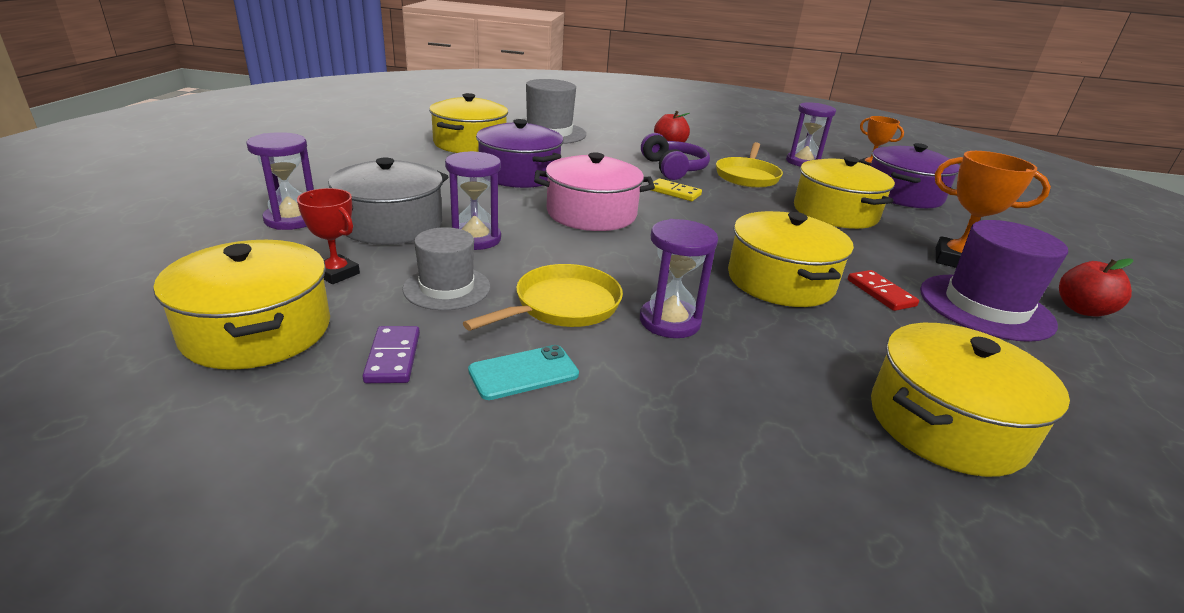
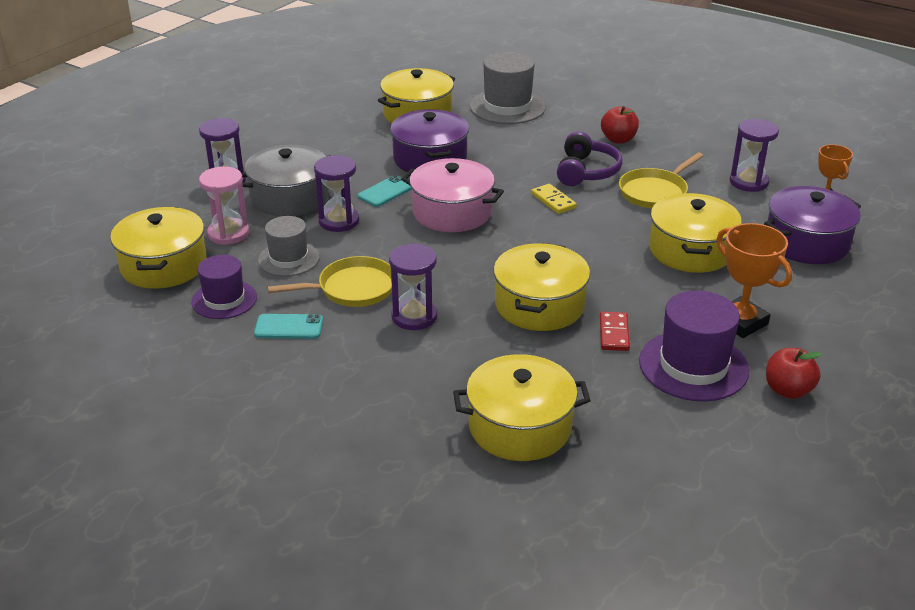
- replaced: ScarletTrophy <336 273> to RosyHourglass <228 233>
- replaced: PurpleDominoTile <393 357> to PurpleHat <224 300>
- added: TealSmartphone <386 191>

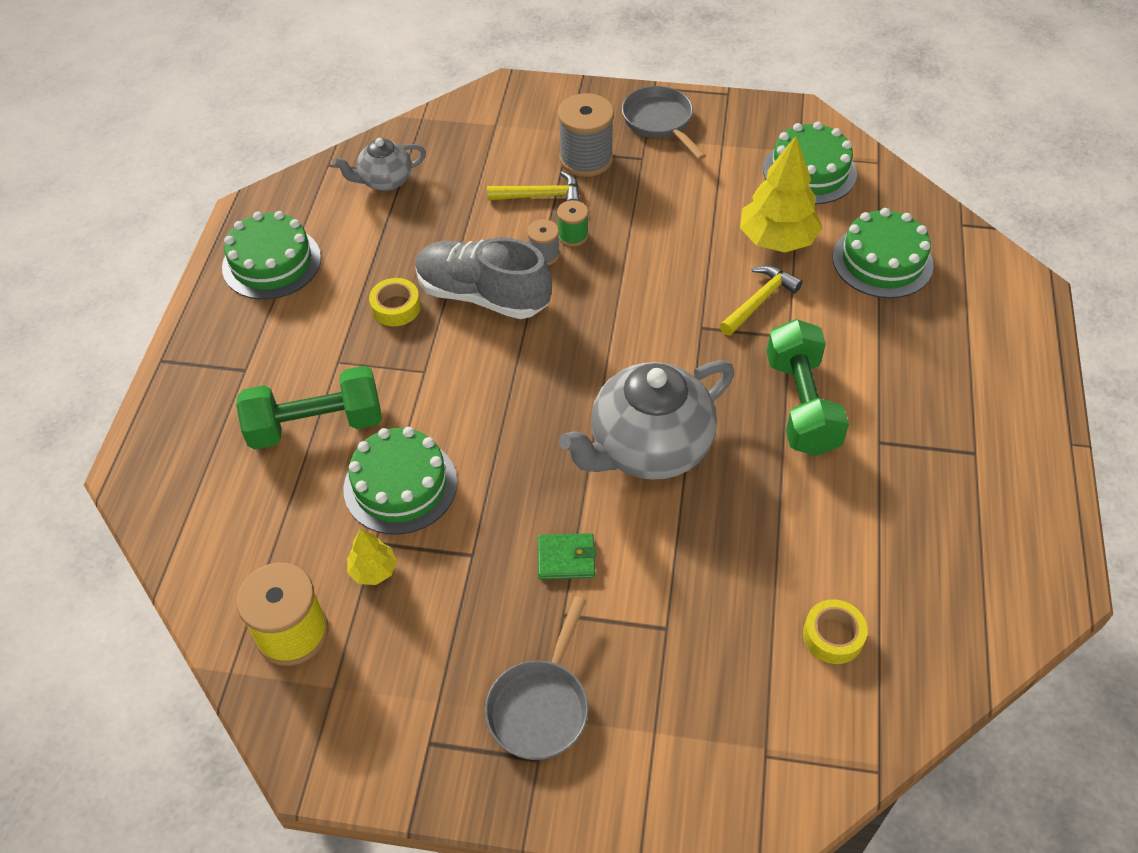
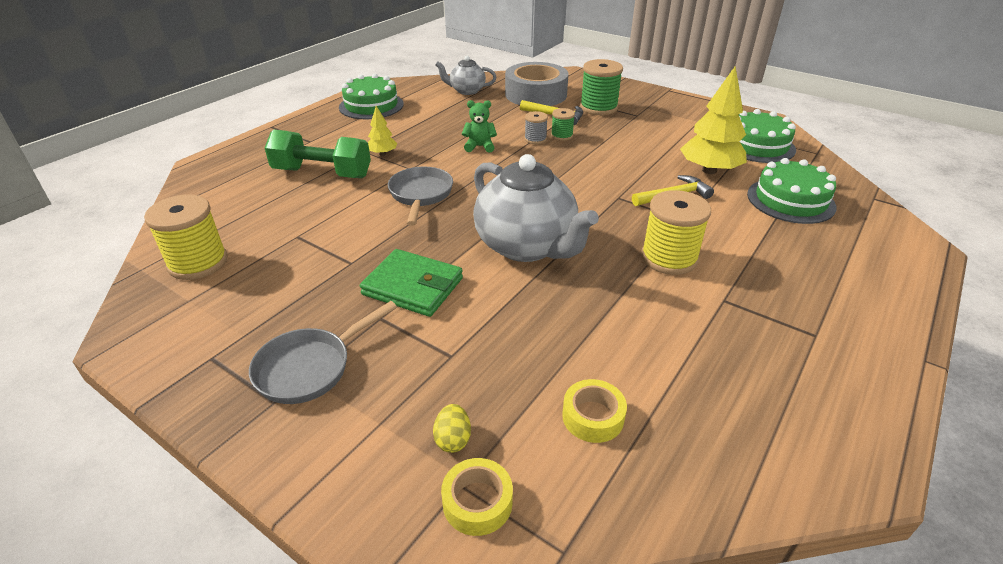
- removed: EmeraldCake <400 485>
- moved: GoldenToyTree <373 570> to <382 154>
- moved: GoldenTape <396 307> to <477 502>
- replaced: GreyLaceUpShoe <483 295> to EmeraldTeddyBear <479 146>
- resized: EmeraldWallet <566 558> = <413 286> x1.68
- recoloured: GreyReelOfThread <586 159> to EmeraldReelOfThread <598 108>
- turned: GreyChinaTeapot <648 448> = <527 246> 120 degrees counterclockwise
- moved: GreyPan <660 122> to <420 195>
- replaced: EmeraldFreeWeight <801 404> to GoldenReelOfThread <669 258>
- added: GoldenToyEgg <453 439>
- added: GreyTape <536 94>

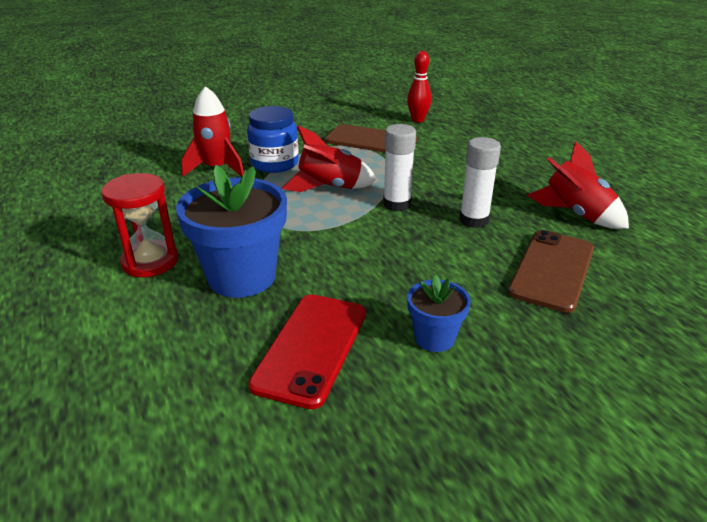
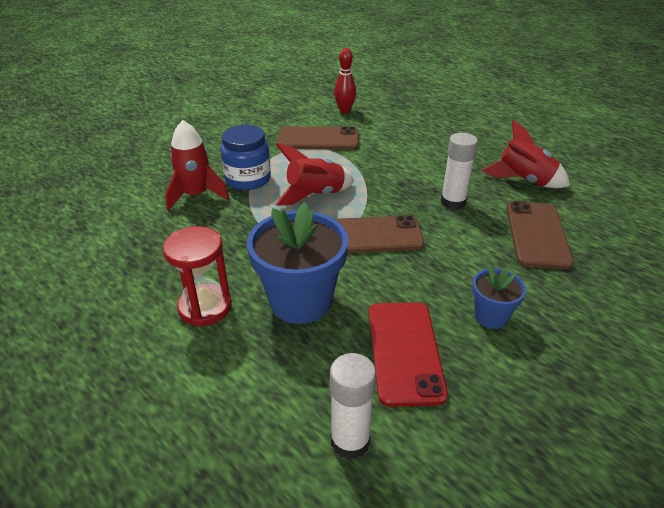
- moved: SnowWhiteGlue <397 204> to <350 441>
- added: RussetSmartphone <370 235>

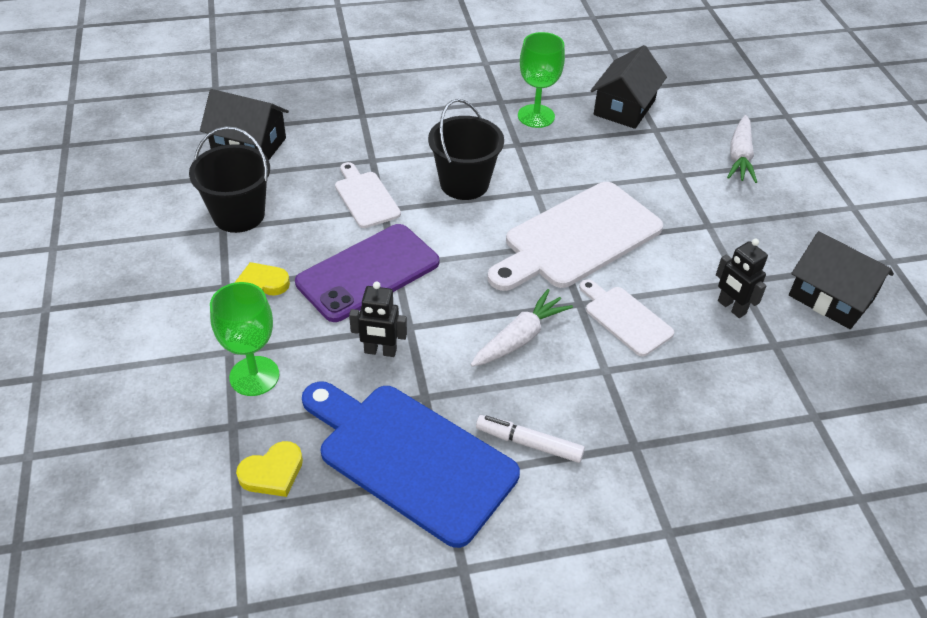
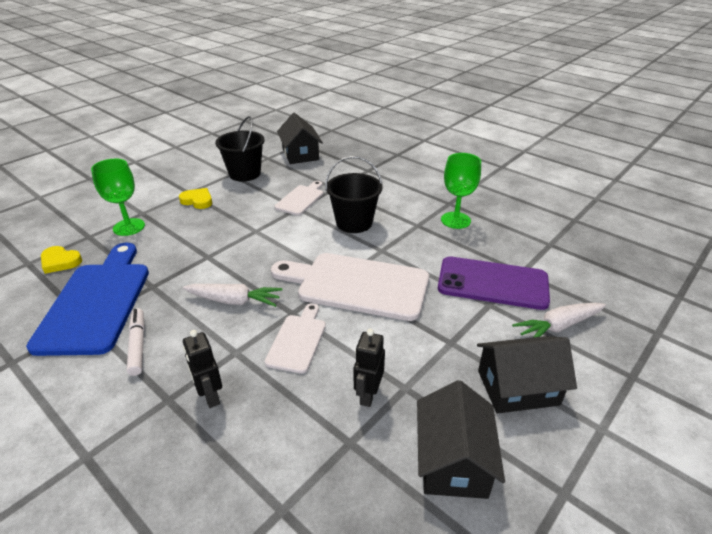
- moved: PurpleSmartphone <368 273> to <492 283>
- moved: EbonyRobot <380 351> to <210 396>
- moved: EbonyToyHouse <624 107> to <518 388>

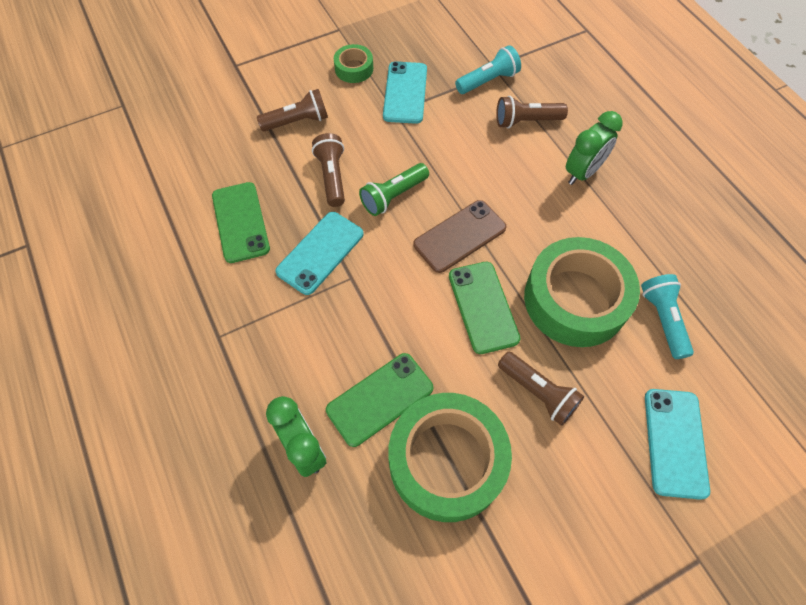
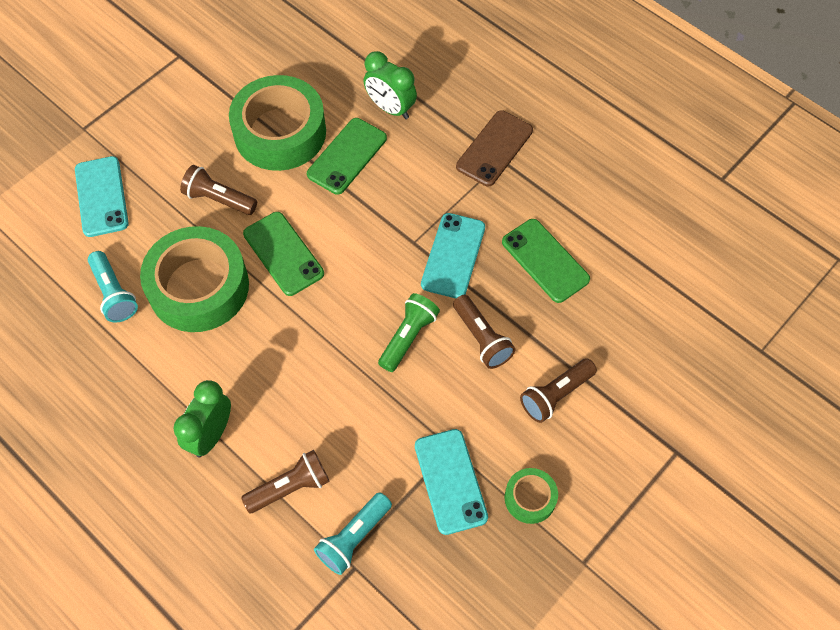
- moved: RussetSmartphone <459 236> to <494 148>

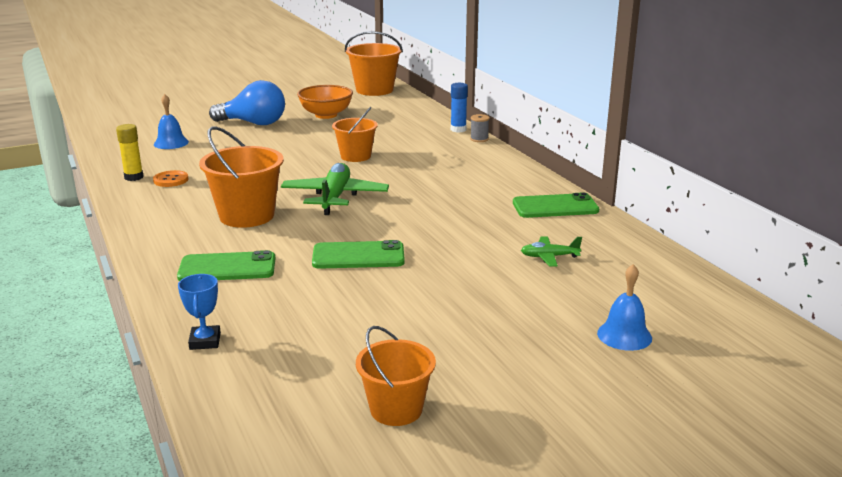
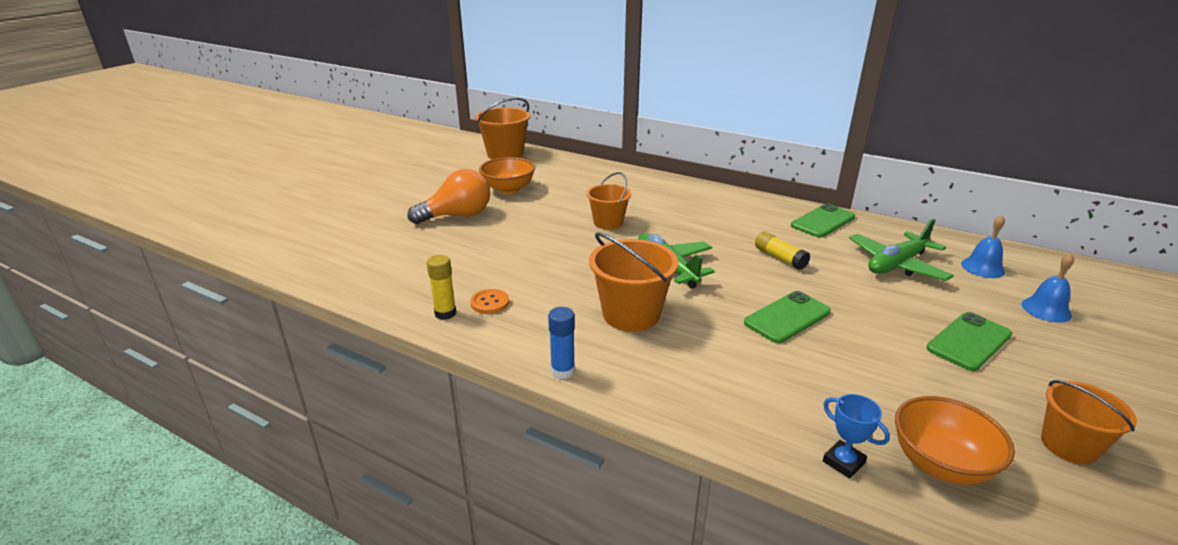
- moved: BlueBell <171 143> to <982 268>
- moved: EmeraldSmartphone <227 268> to <969 342>
- recoloured: BlueLightBulb <253 123> to OrangeLightBulb <457 216>
- moved: BlueGlue <458 129> to <562 371>
- removed: GreyReelOfThread <479 139>
- resized: EmeraldToyPlane <549 257> = <896 265> x1.94
- added: GoldenGlue <780 258>
- added: OrangeBowl <940 464>

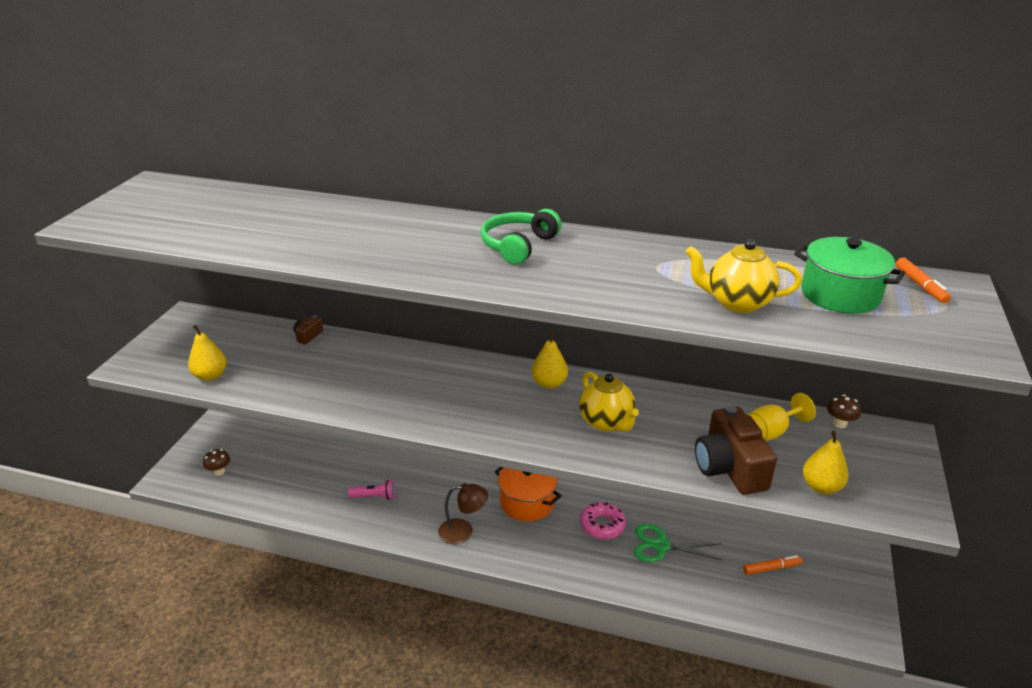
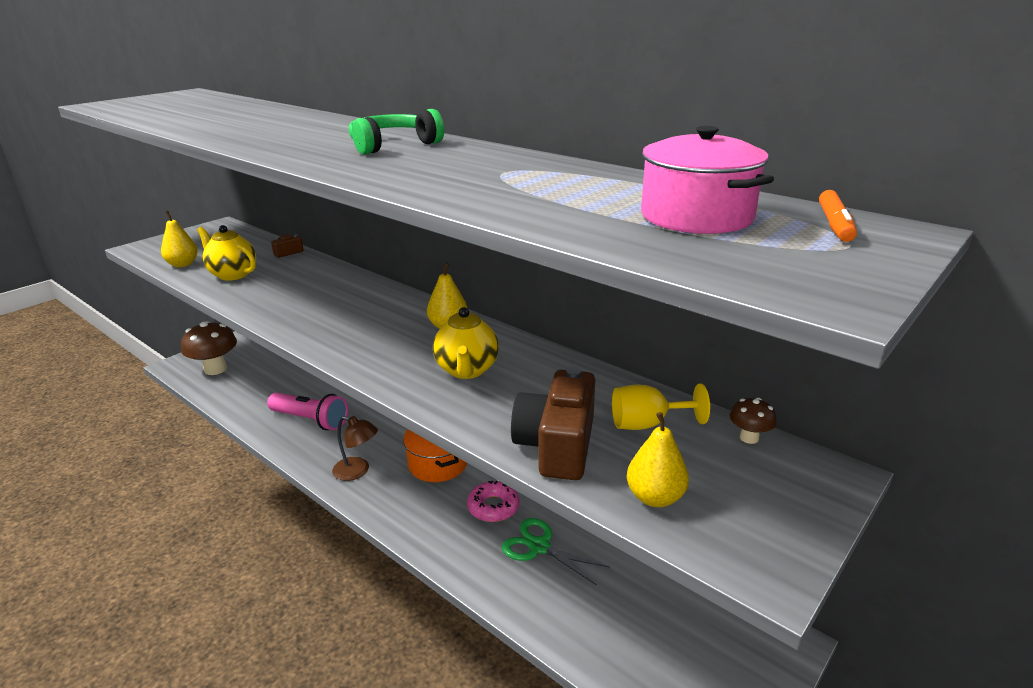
- resized: RussetFungus <219 472> = <215 369> x2.16
- resized: RosyFlashlight <374 496> = <311 420> x1.85
- moved: GoldenChinaTeapot <737 303> to <232 274>
- removed: OrangeMarkerPen <771 568>
- recoloured: EmeraldCookingPot <840 295> to RosyCookingPot <696 216>

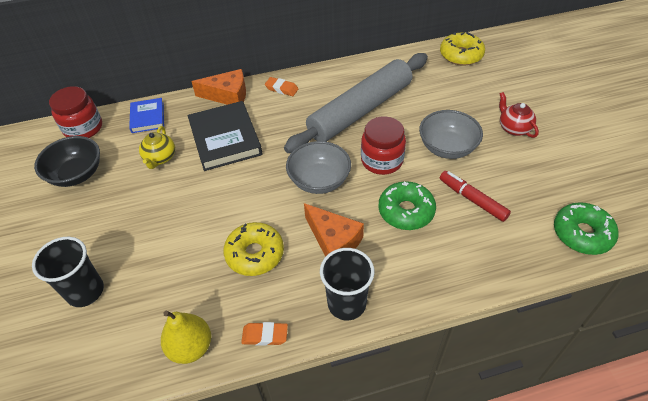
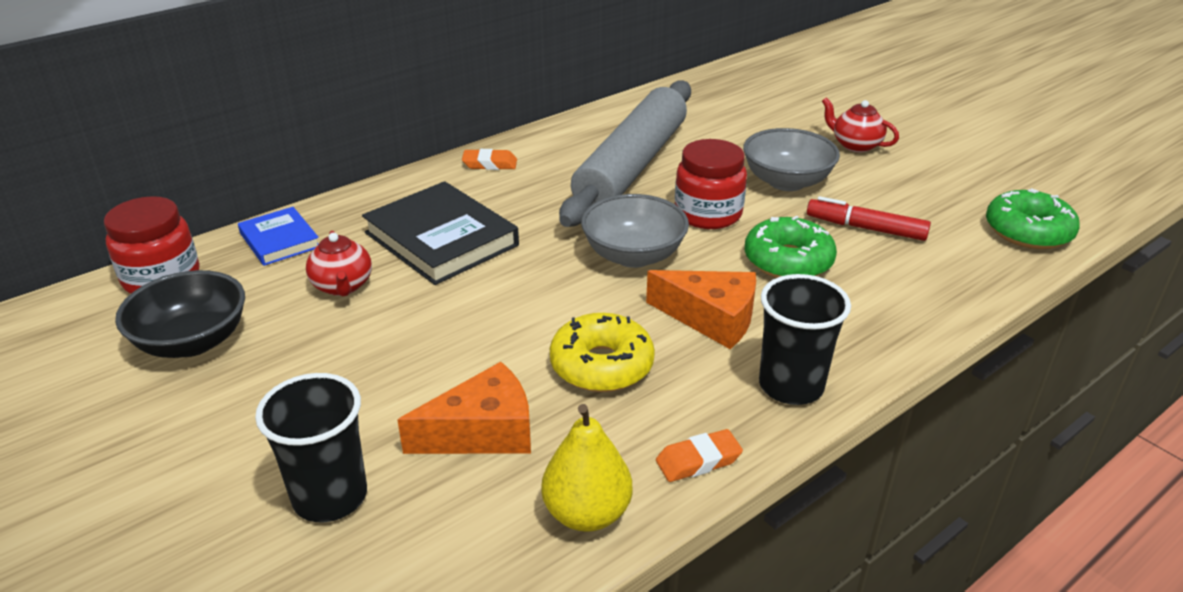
- recoloured: GoldenChinaTeapot <160 158> to ScarletChinaTeapot <343 286>
- moved: OrangeCheese <228 95> to <483 432>
- removed: GoldenDoughnut <461 55>

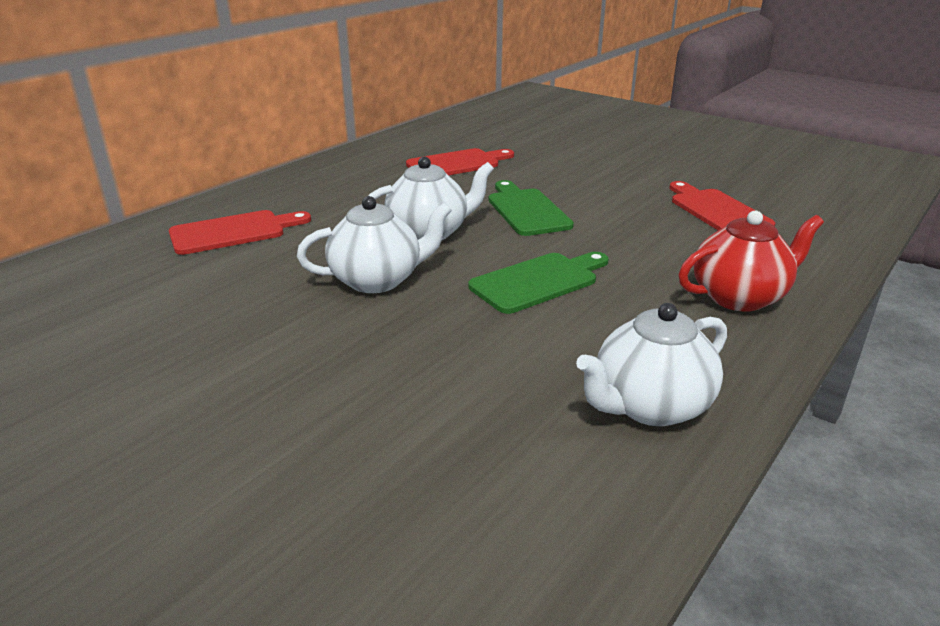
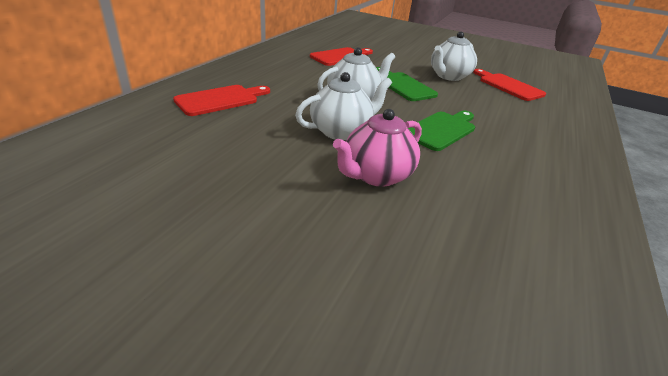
- moved: SnowWhiteChinaTeapot <649 406> to <448 76>
- removed: ScarletChinaTeapot <740 297>
- added: RosyChinaTeapot <376 175>

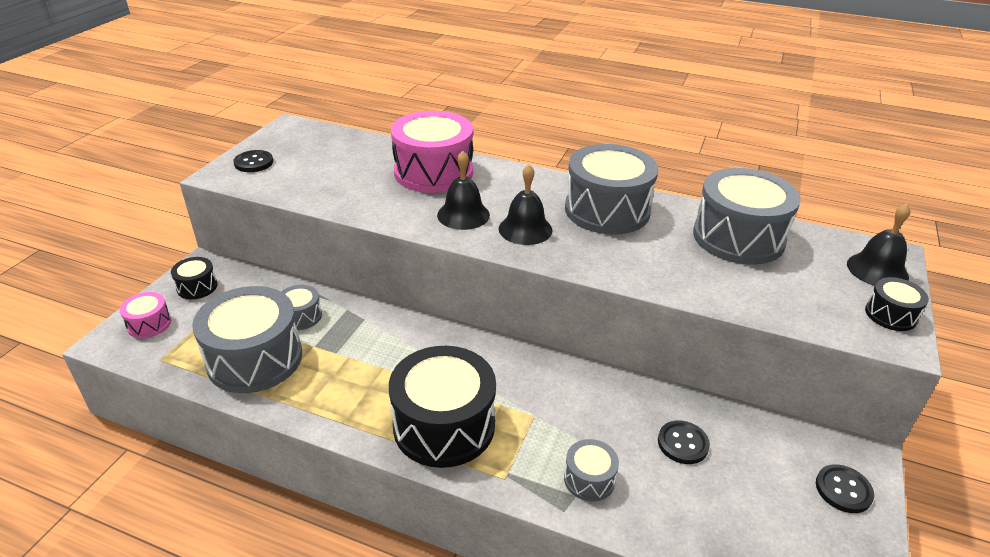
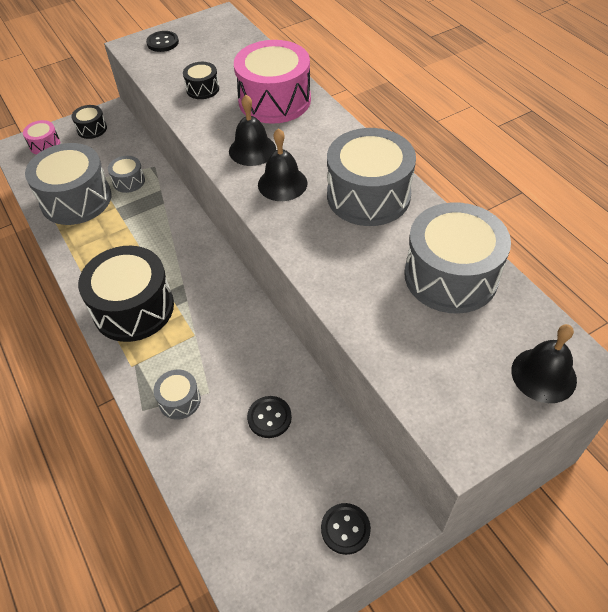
- moved: EbonySnareDrum <890 315> to <202 89>

